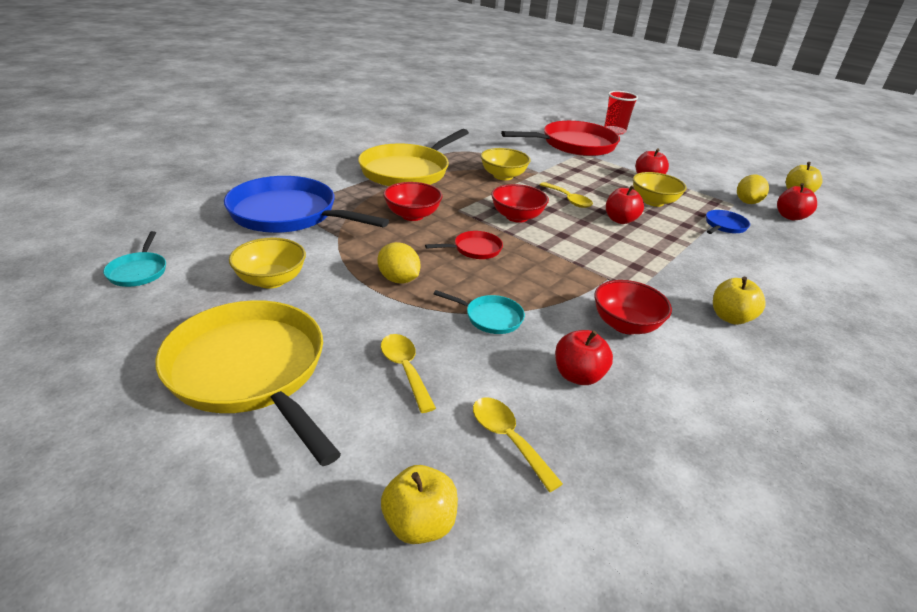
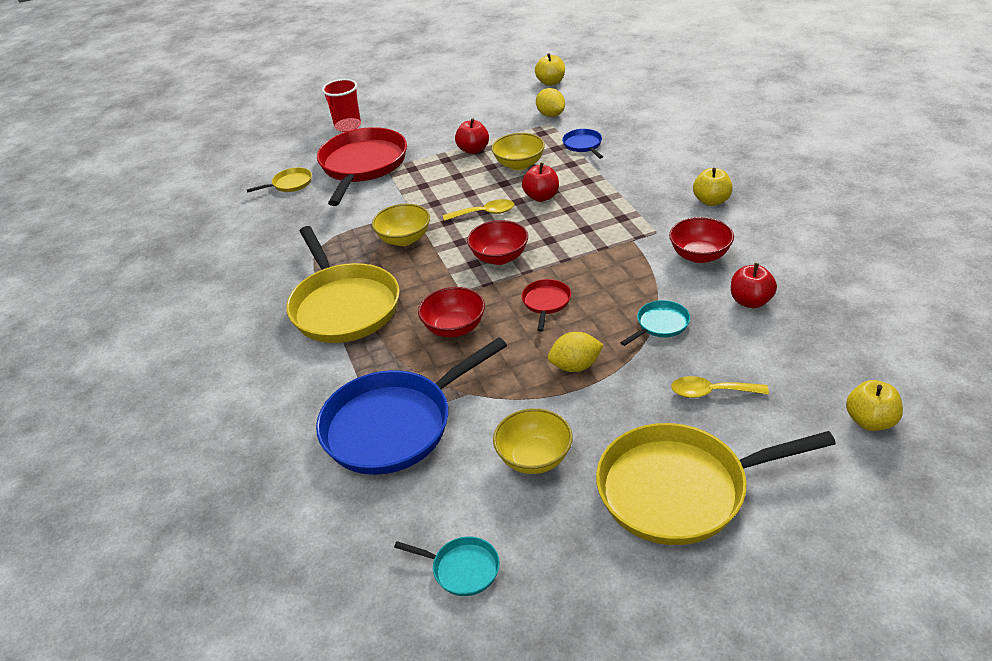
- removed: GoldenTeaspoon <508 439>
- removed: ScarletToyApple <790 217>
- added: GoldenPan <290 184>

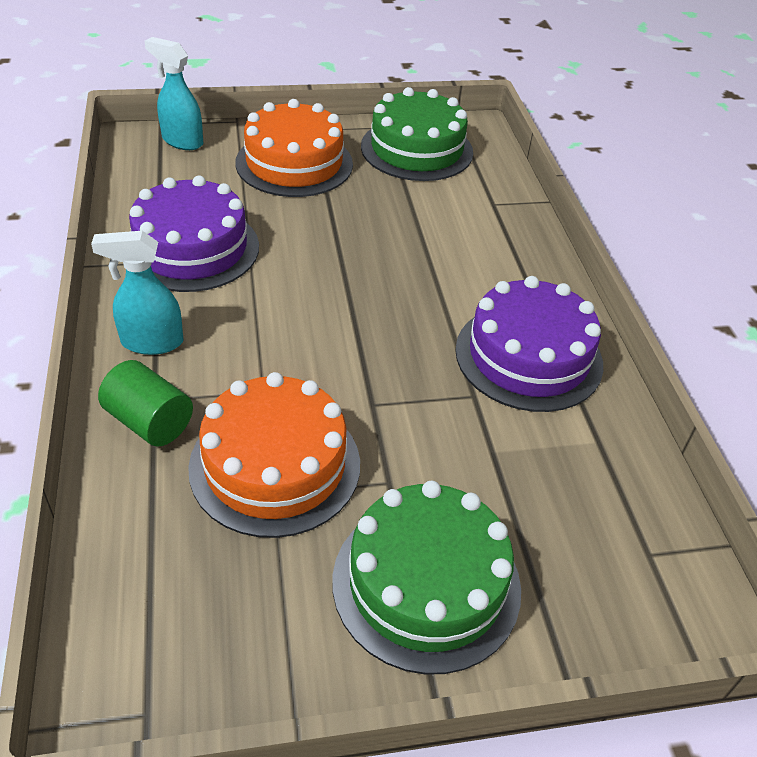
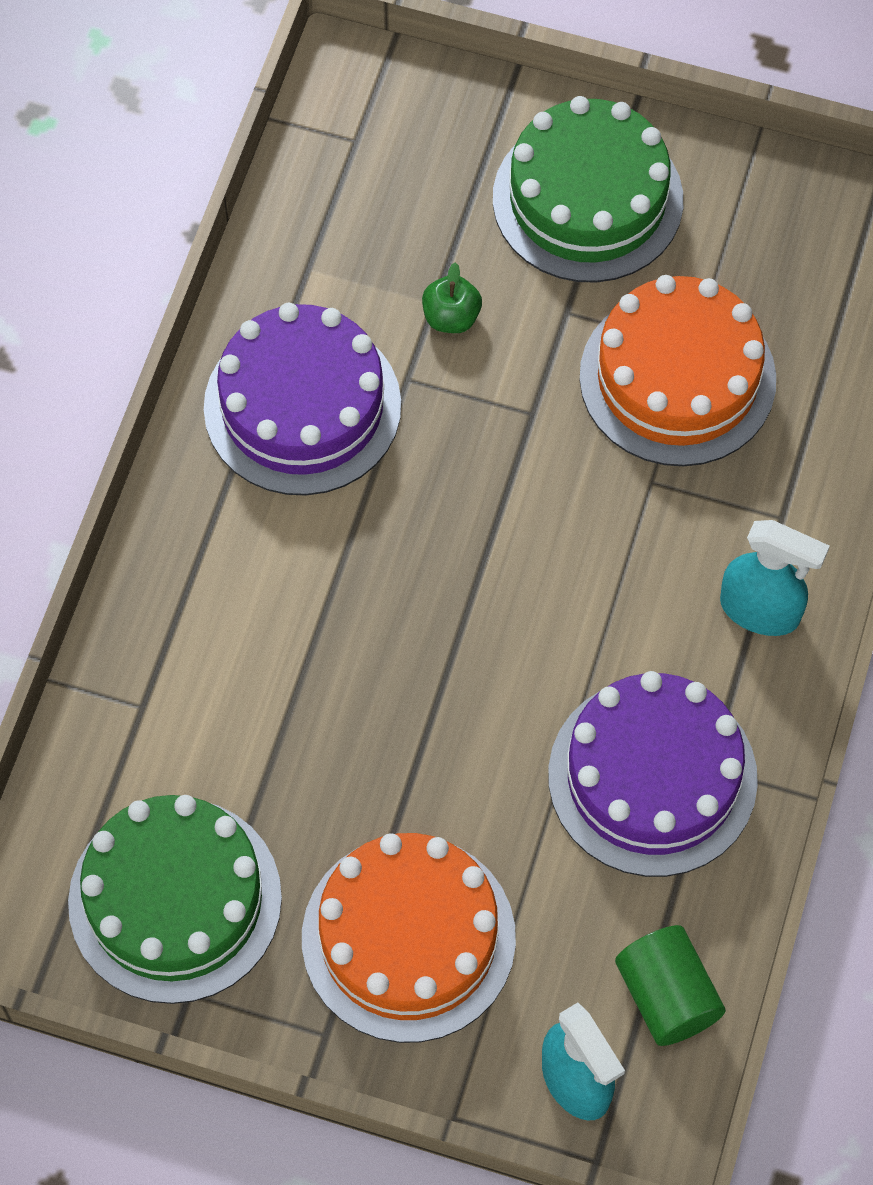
- moved: EmeraldCylinder <149 422> to <667 996>
- added: EmeraldToyApple <451 317>

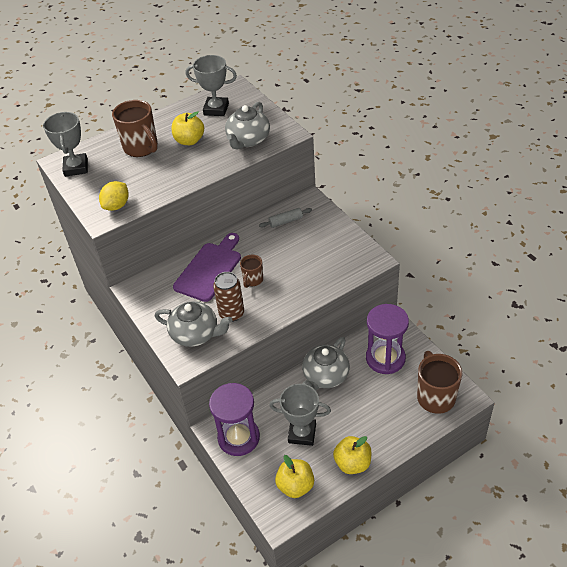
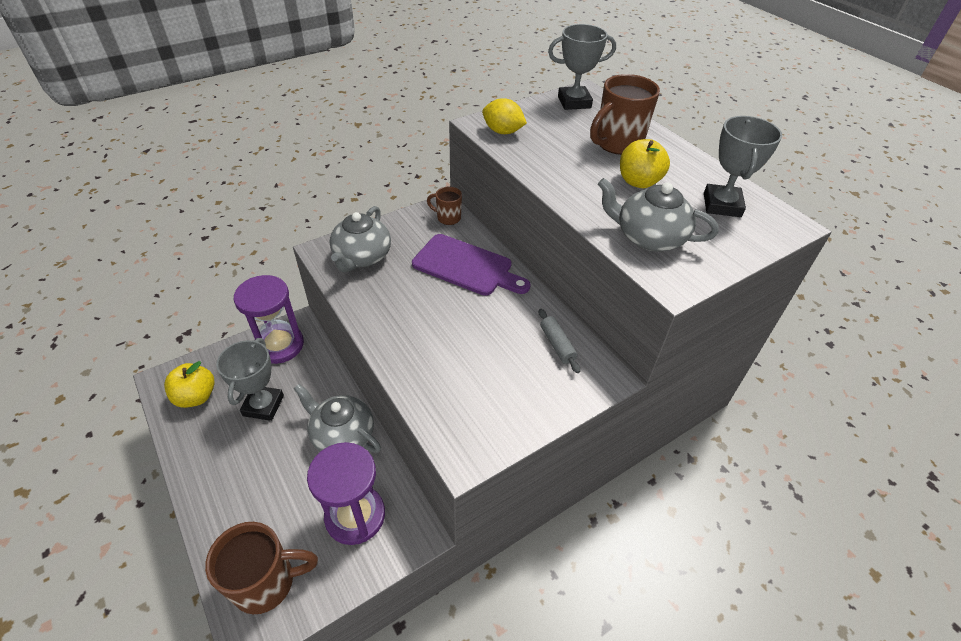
- removed: RussetCan <231 313>
- moved: RussetTeaMug <253 280> to <448 218>
- removed: GoldenToyApple <352 463>

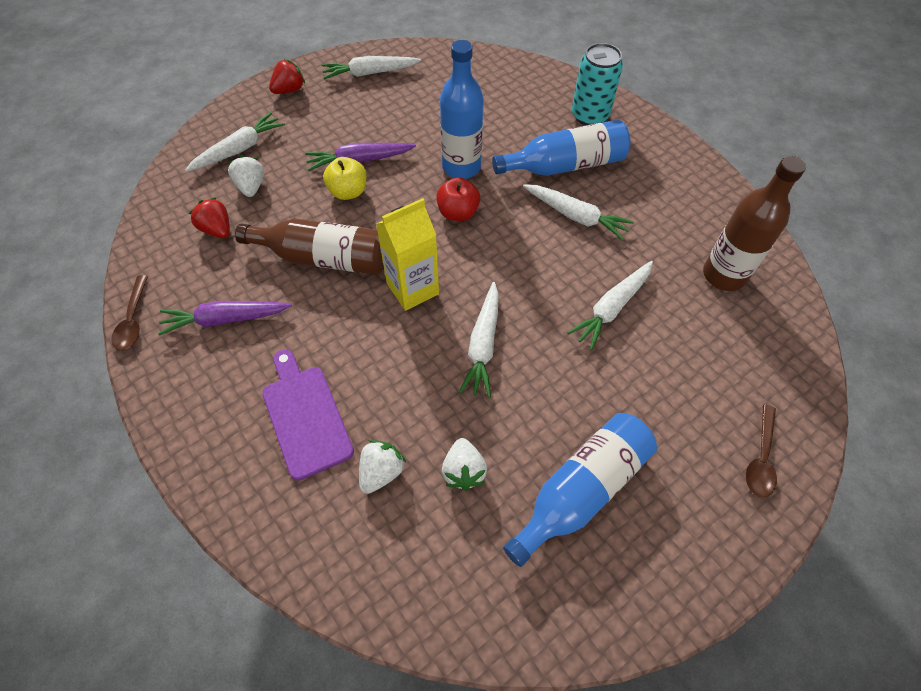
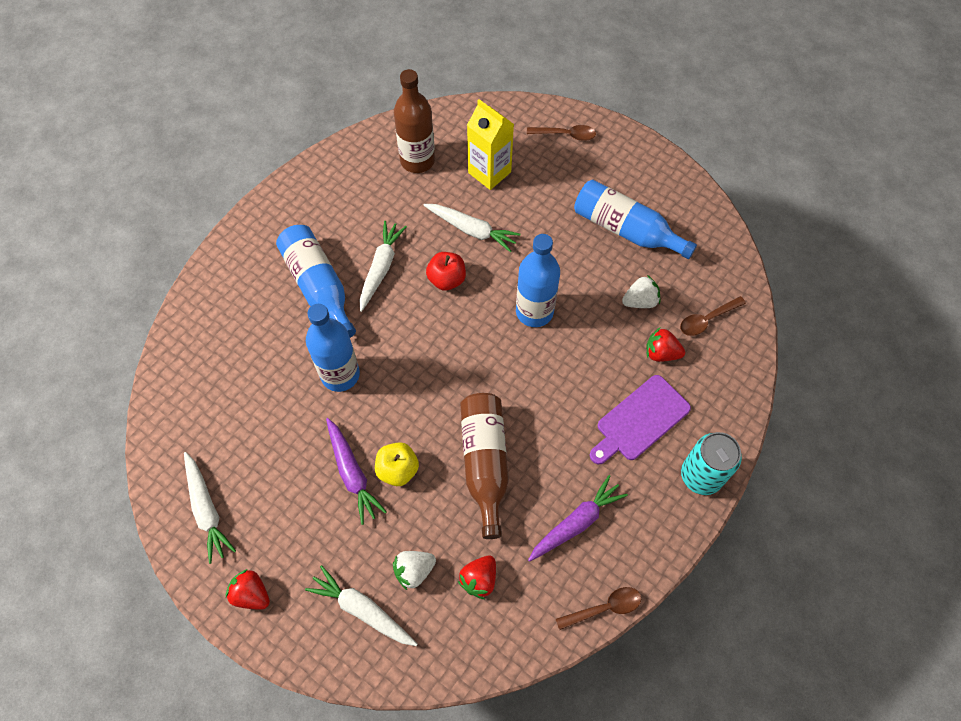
- turned: PurpleCarrot <225 319> = <576 522> 105 degrees counterclockwise
- recoloured: SnowWhiteToyStrawberry <381 472> to ScarletToyStrawberry <661 353>
- moved: GoldenMilkCarton <412 289> to <489 172>
- moved: ScarletToyApple <458 213> to <447 279>
- replaced: SnowWhiteCarrot <483 345> to BlueFlask <534 311>
- moved: TealCan <589 115> to <701 476>
- added: RussetTeaspoon <707 319>

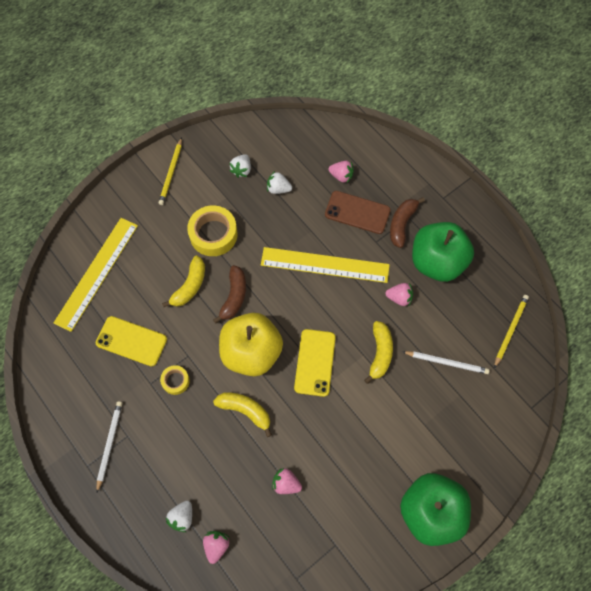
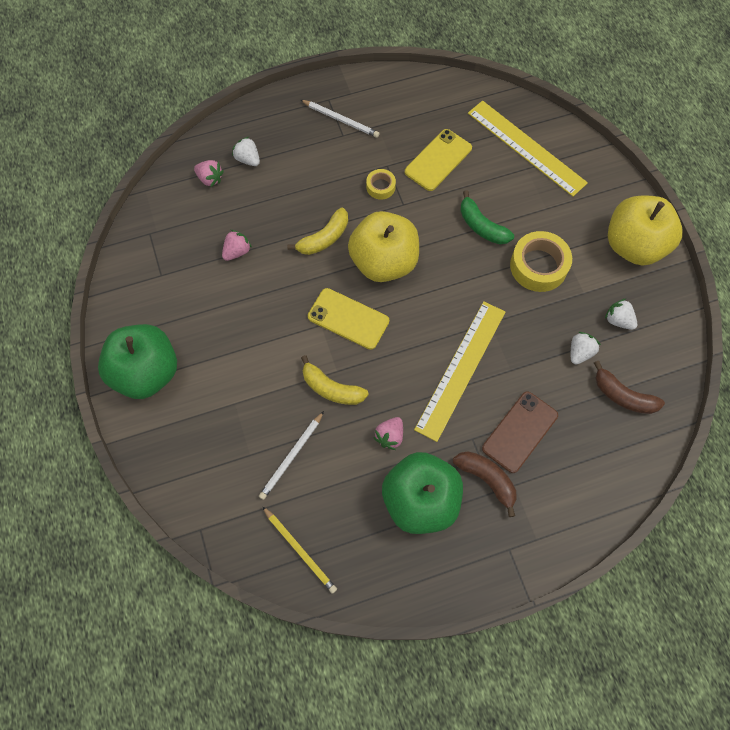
- replaced: GoldenPencil <171 173> to GoldenToyApple <634 245>
- recoloured: GoldenToyBanana <189 286> to EmeraldToyBanana <481 226>
- moved: RussetToyBanana <234 297> to <623 396>
- removed: RosyToyStrawberry <341 176>

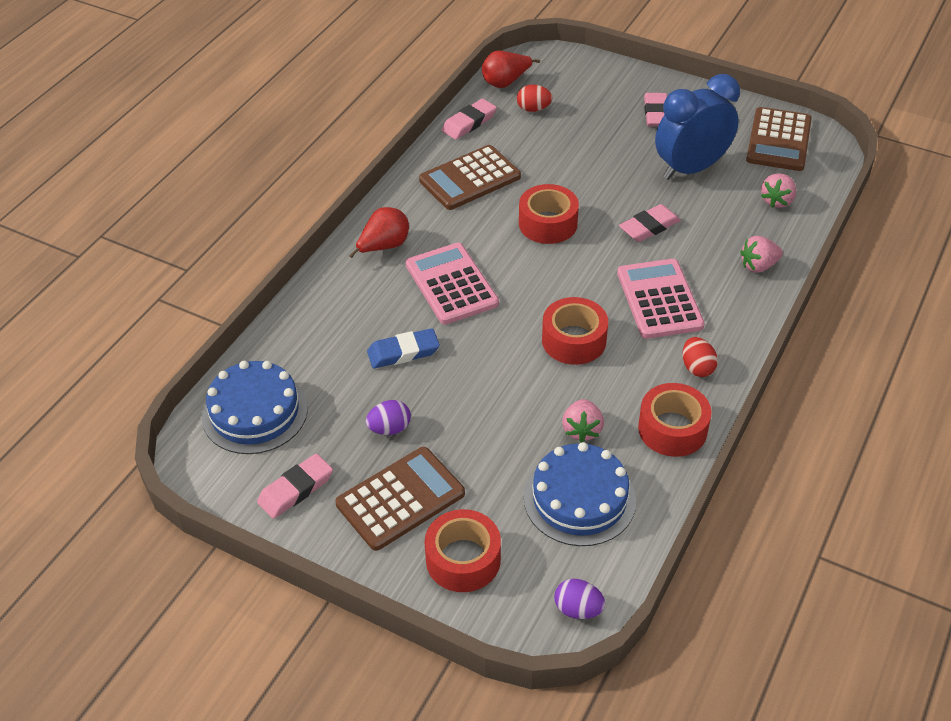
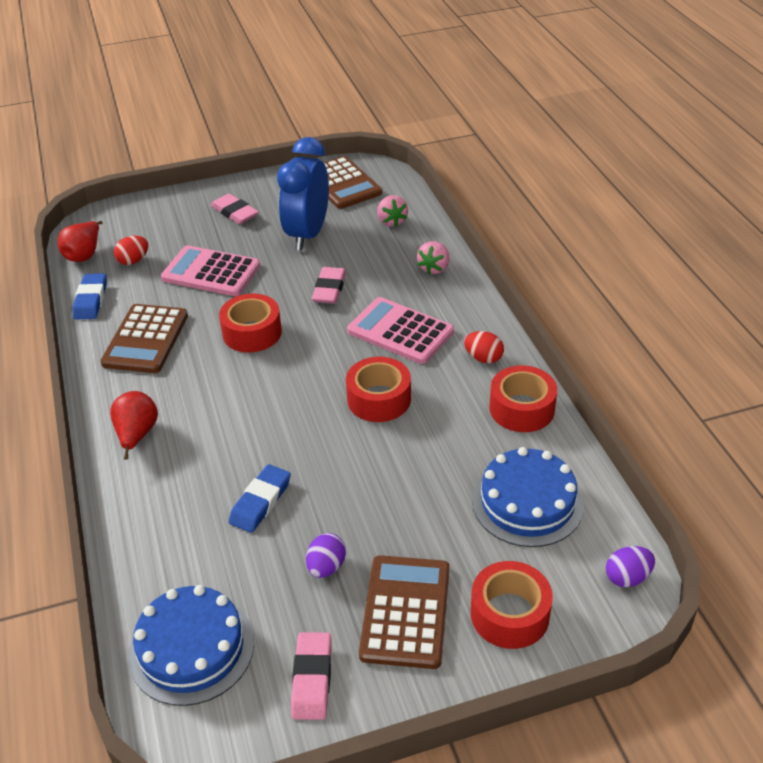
- moved: RosyCalculator <451 284> to <211 272>
- recoloured: RosyPencilEraser <469 123> to BluePencilEraser <91 300>
- removed: RosyToyStrawberry <582 430>

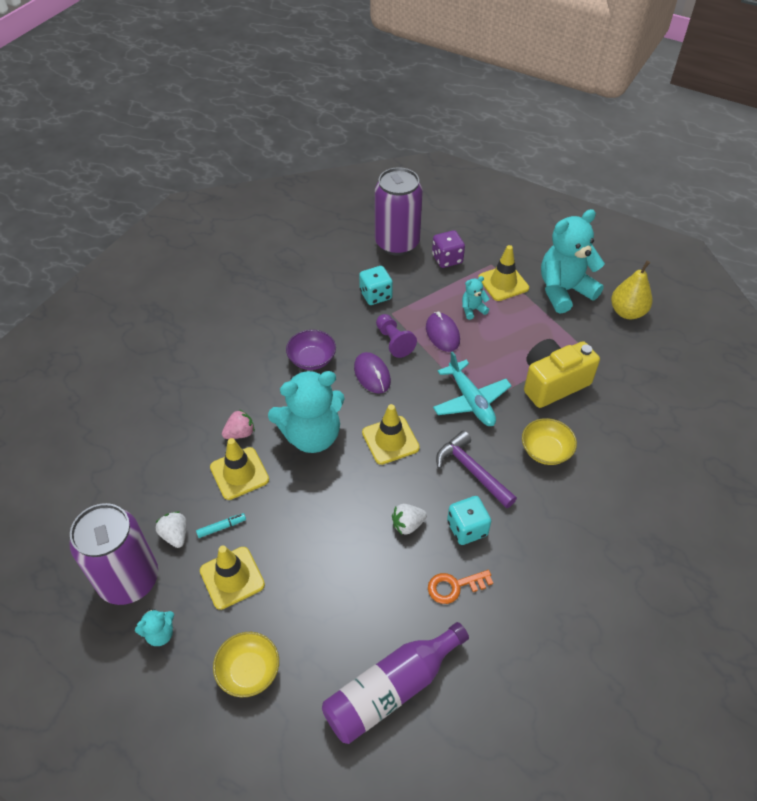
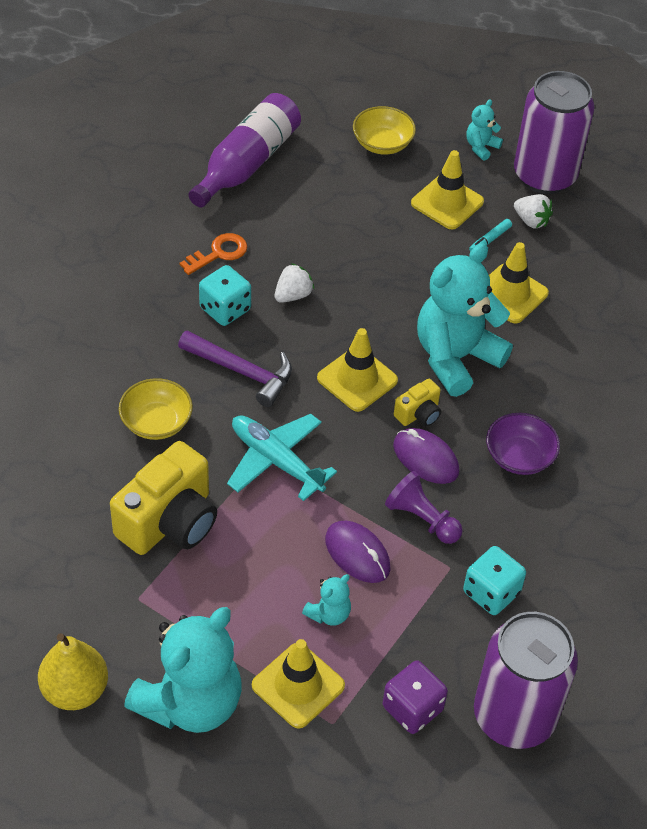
- removed: RosyToyStrawberry <240 433>
- added: GoldenPhotoCamera <418 414>

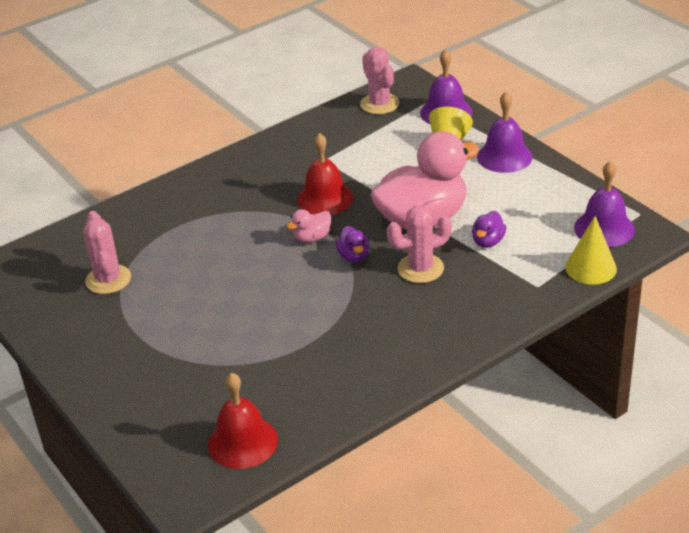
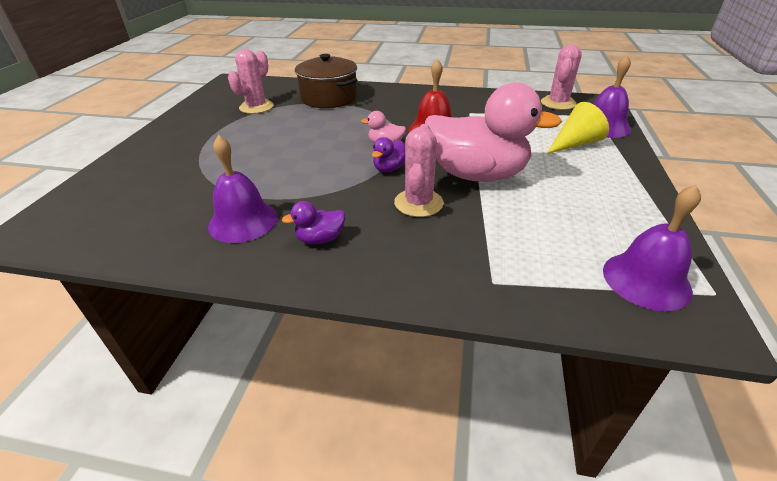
- removed: ScarletBell <242 442>
- turned: RosyCactus <420 268> = <418 203> 75 degrees clockwise
- moved: PurpleDuck <488 241> to <320 239>
- moved: PurpleBell <504 156> to <243 221>
- removed: GoldenCone <590 268>
- added: RussetCookingPot <329 98>

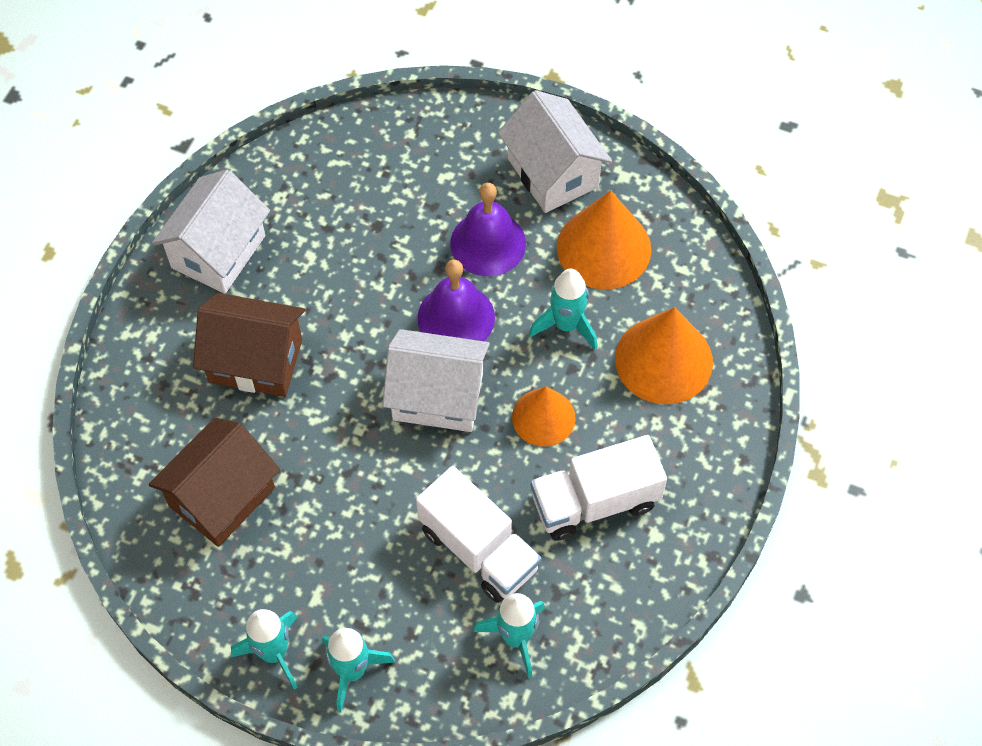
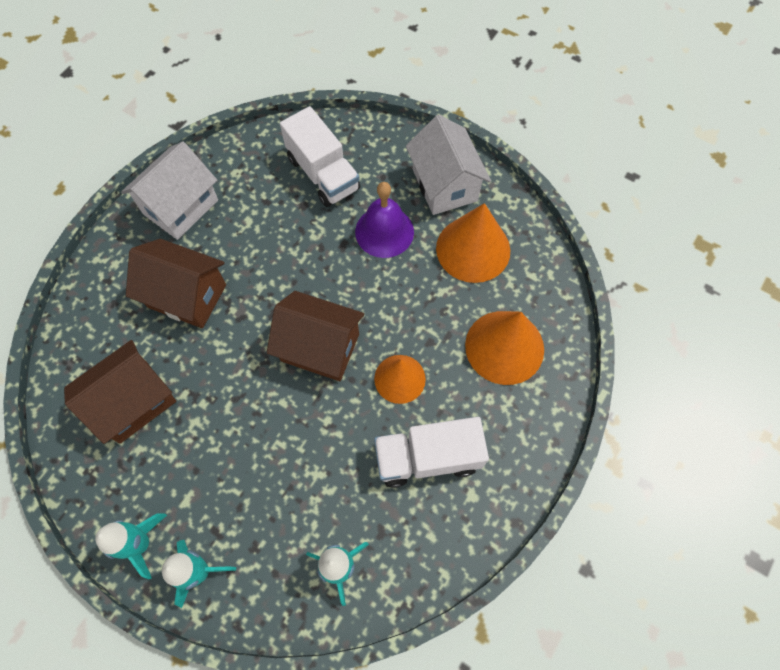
- recoloured: SnowWhiteToyHouse <438 396> to RussetToyHouse <320 347>
- moved: SnowWhiteToyTruck <479 548> to <323 174>
- removed: PurpleBell <456 317>
- removed: TealRocket <566 325>

